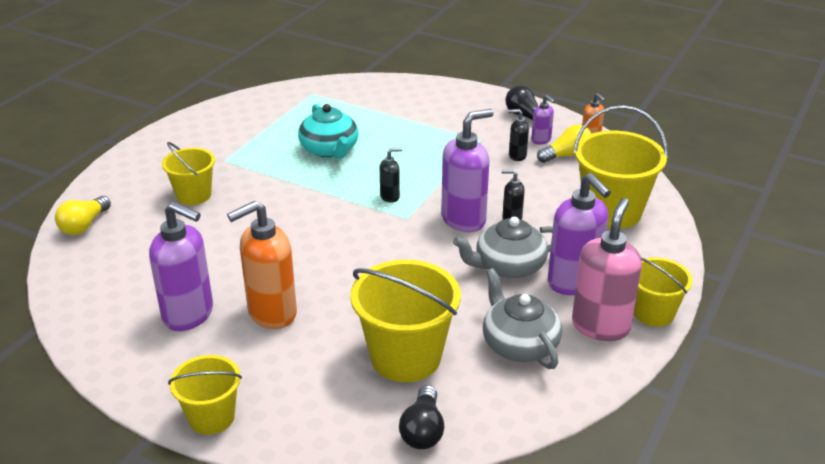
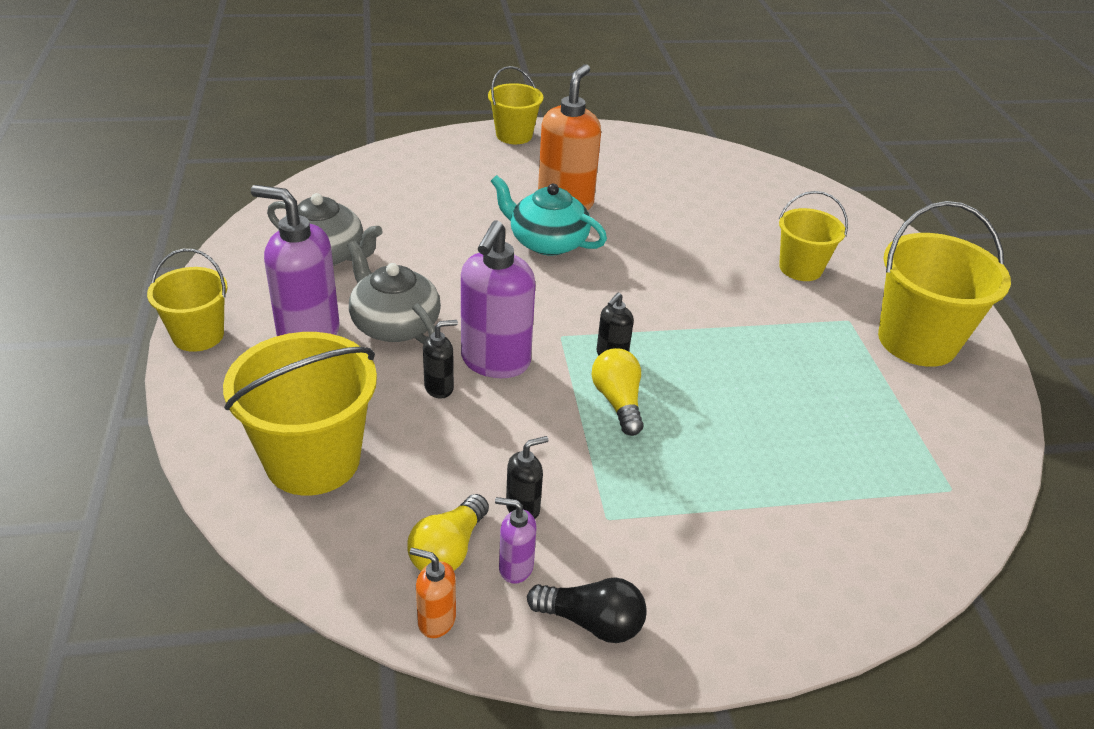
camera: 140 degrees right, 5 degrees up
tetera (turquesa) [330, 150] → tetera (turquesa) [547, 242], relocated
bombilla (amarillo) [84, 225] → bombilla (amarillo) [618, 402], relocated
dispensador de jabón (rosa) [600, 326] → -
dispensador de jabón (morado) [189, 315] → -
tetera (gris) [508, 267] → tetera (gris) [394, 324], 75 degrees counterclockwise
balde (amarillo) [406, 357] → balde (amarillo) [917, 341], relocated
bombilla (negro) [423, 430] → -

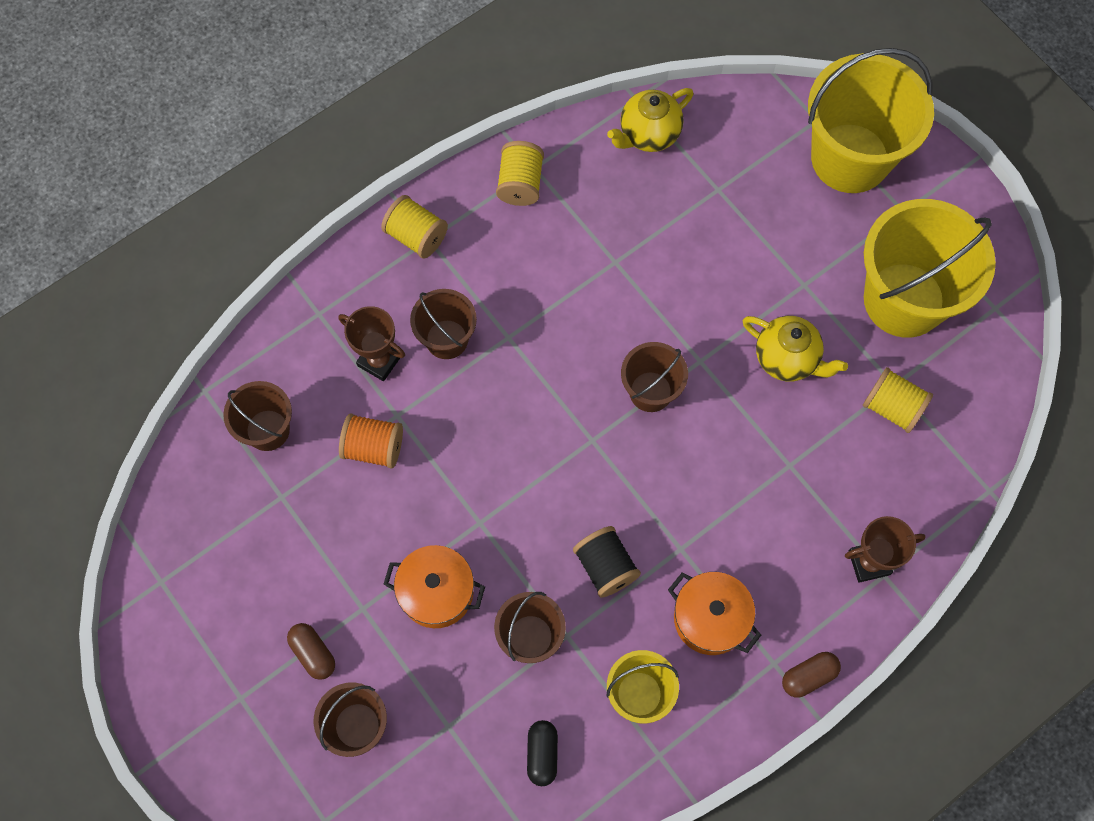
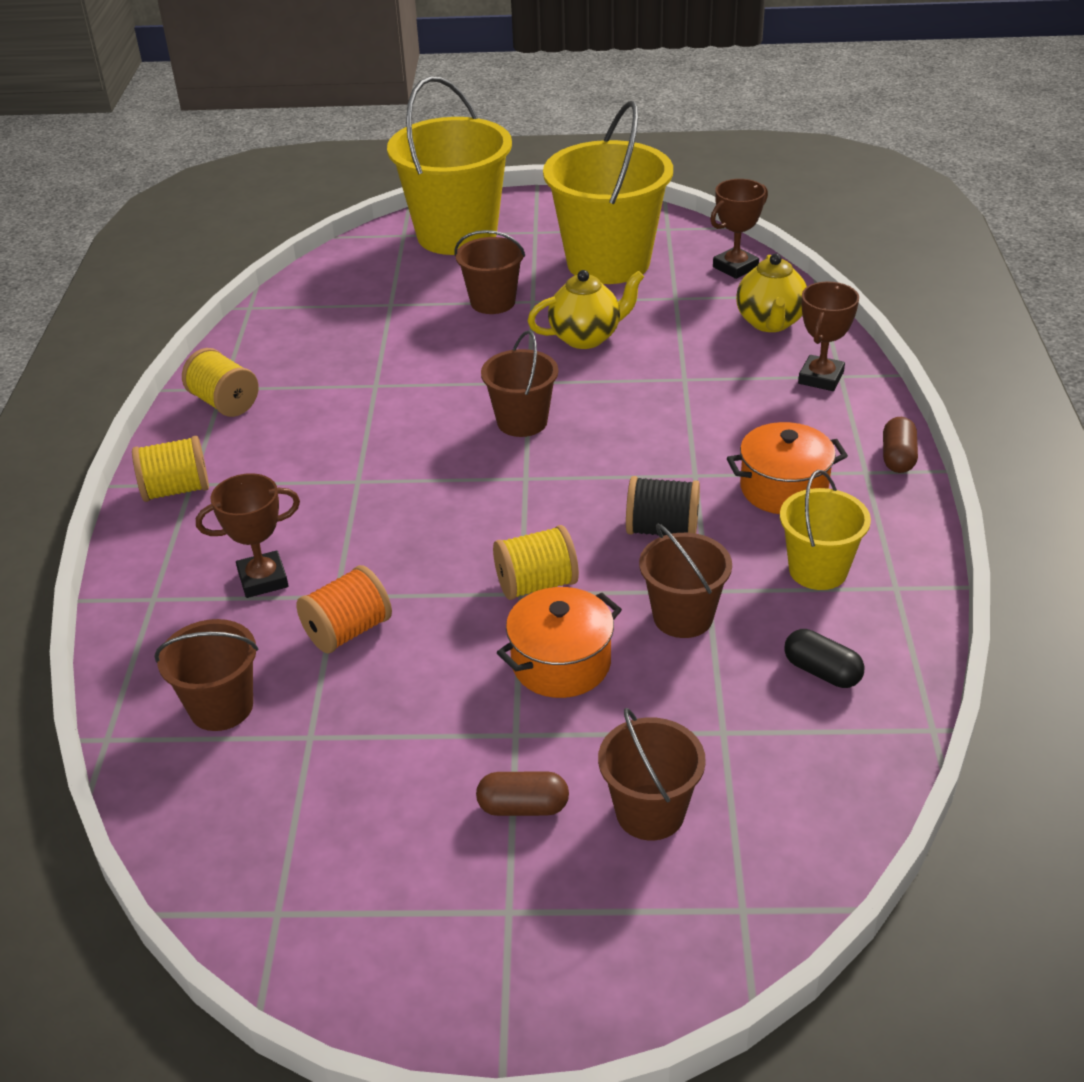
camera: 50 degrees left, 30 degrees down
tetera (amarillo) [648, 135] → tetera (amarillo) [770, 323], relocated
balde (marrón) [447, 339] → balde (marrón) [493, 302], relocated
carrete (amarillo) [892, 407] → carrete (amarillo) [536, 584], relocated
- → trofeo (marrón) [735, 267]

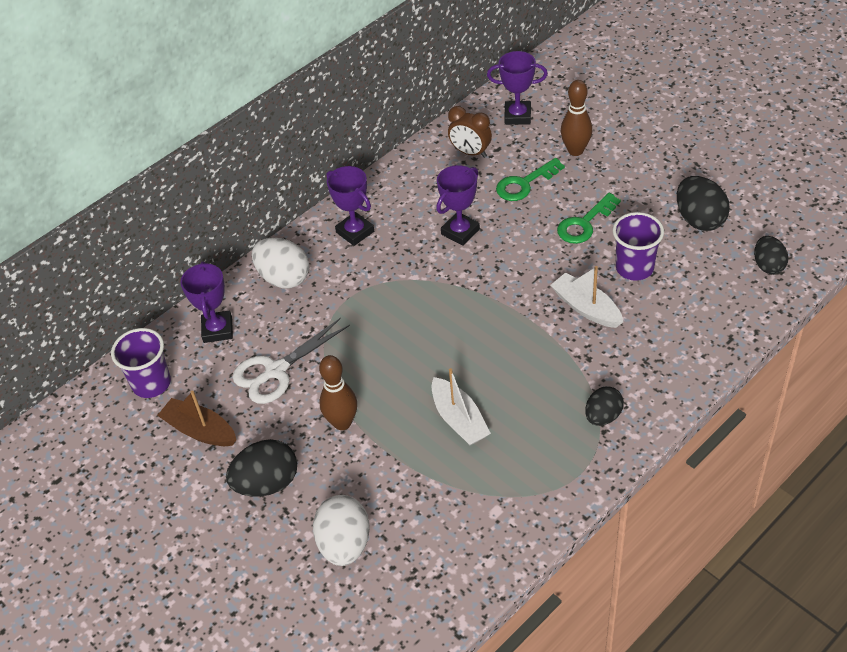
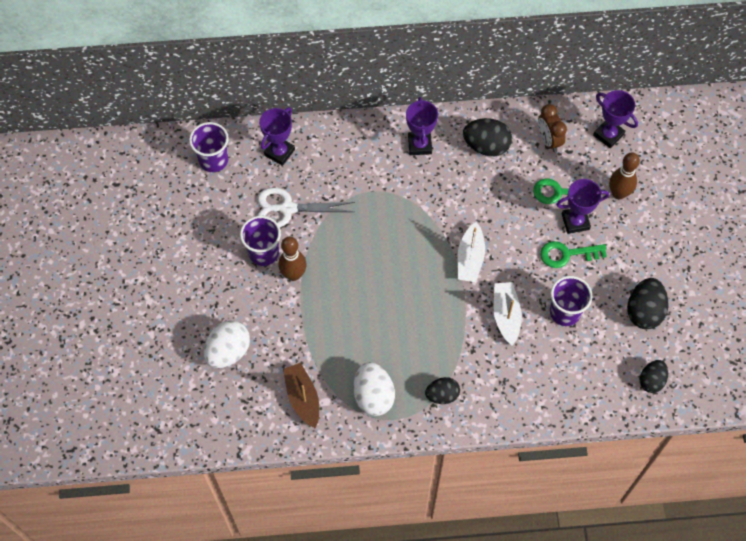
camera: 35 degrees right, 15 degrees up
trofeo (morado) [460, 232] → trofeo (morado) [575, 221], relocated
huevo (blanco) [284, 278] → huevo (blanco) [373, 396], relocated
barco (blanco) [459, 420] → barco (blanco) [470, 259], relocated
barco (marrón) [200, 430] → barco (marrón) [302, 398], relocated
huevo (negro) [267, 483] → huevo (negro) [486, 146], relocated
- → vaso (morado) [263, 253]

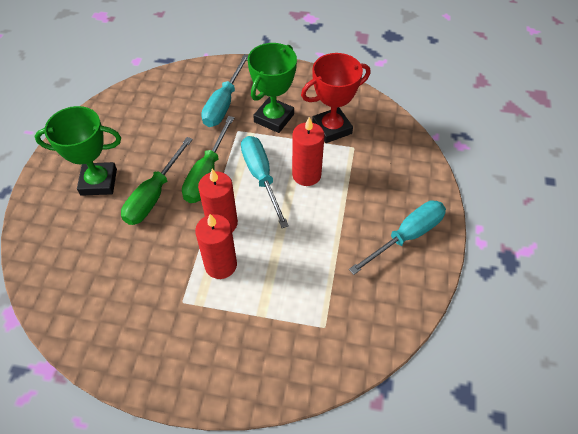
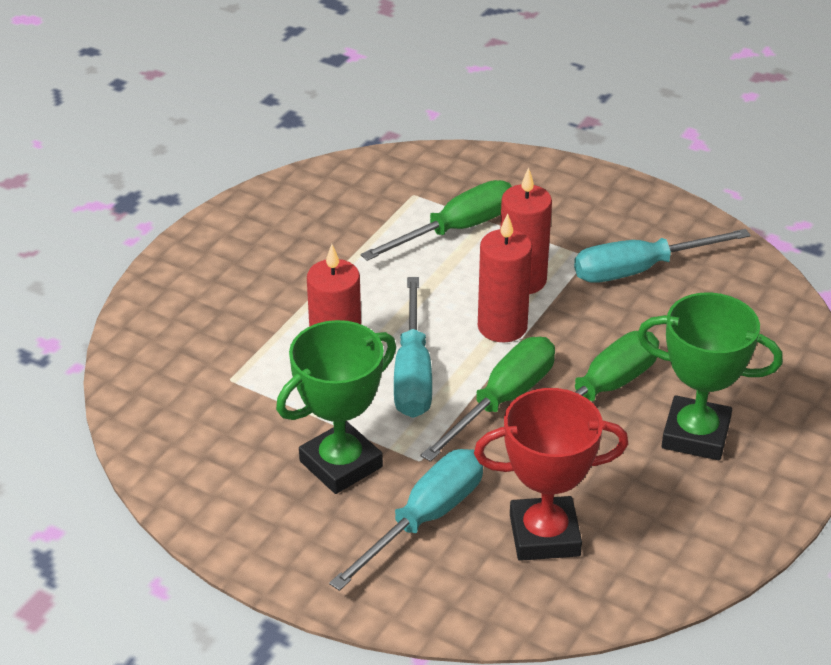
camera: 160 degrees left, 15 degrees down
trofeo (rojo) [331, 128] → trofeo (rojo) [544, 535], relocated
destornillador (turquesa) [407, 236] → destornillador (turquesa) [639, 270], relocated
- → destornillador (verde) [456, 229]

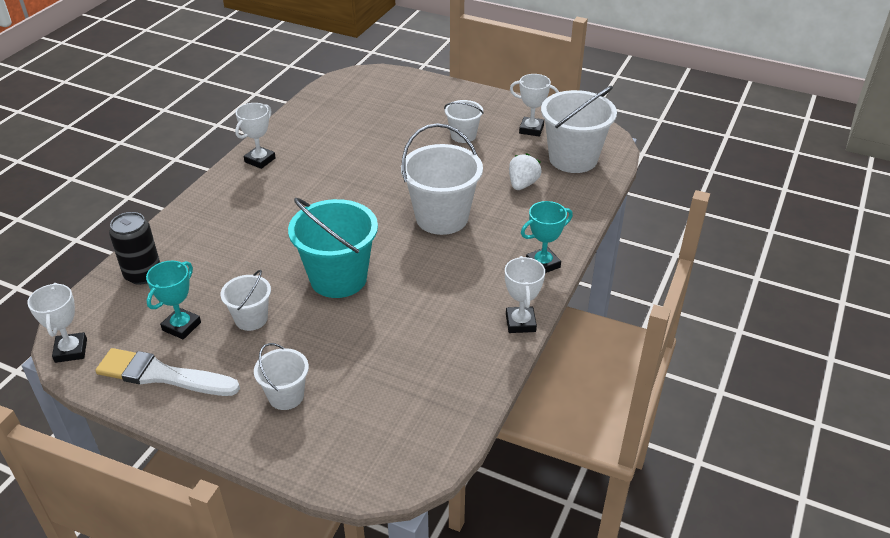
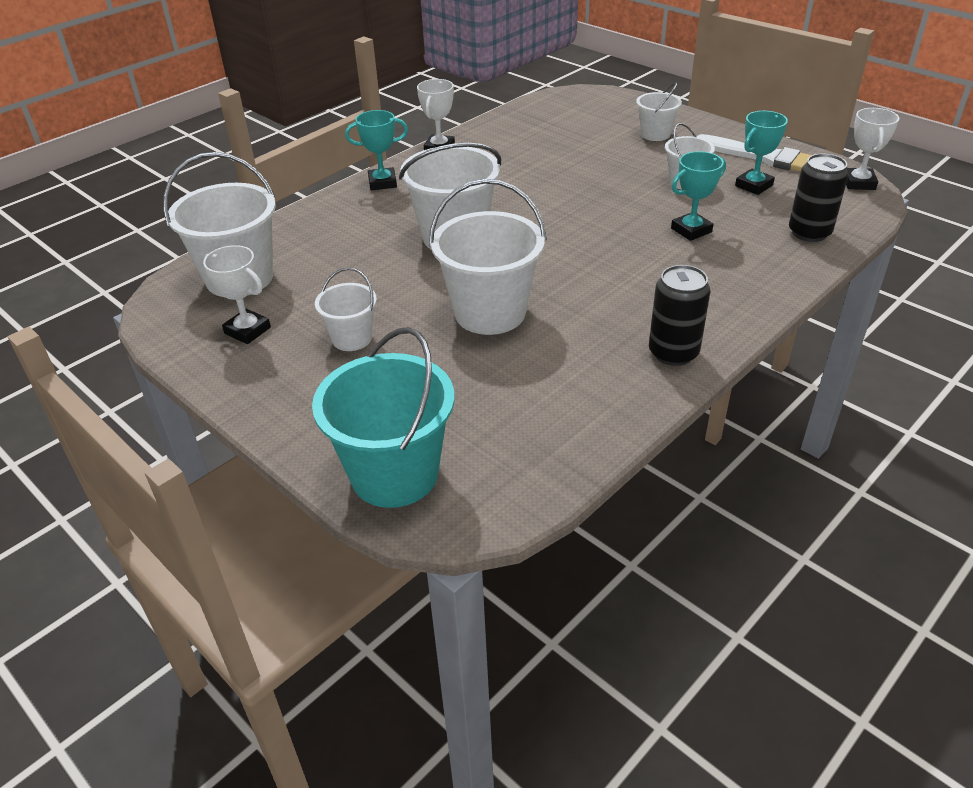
camera: 160 degrees left, 0 degrees up
trofeo (blanco) [260, 160] → lata (negro) [673, 353]
fresa (blanco) [522, 184] → -
balde (turquesa) [338, 278] → balde (turquesa) [394, 474], relocated
- → trofeo (turquesa) [691, 230]
- → balde (blanco) [490, 313]

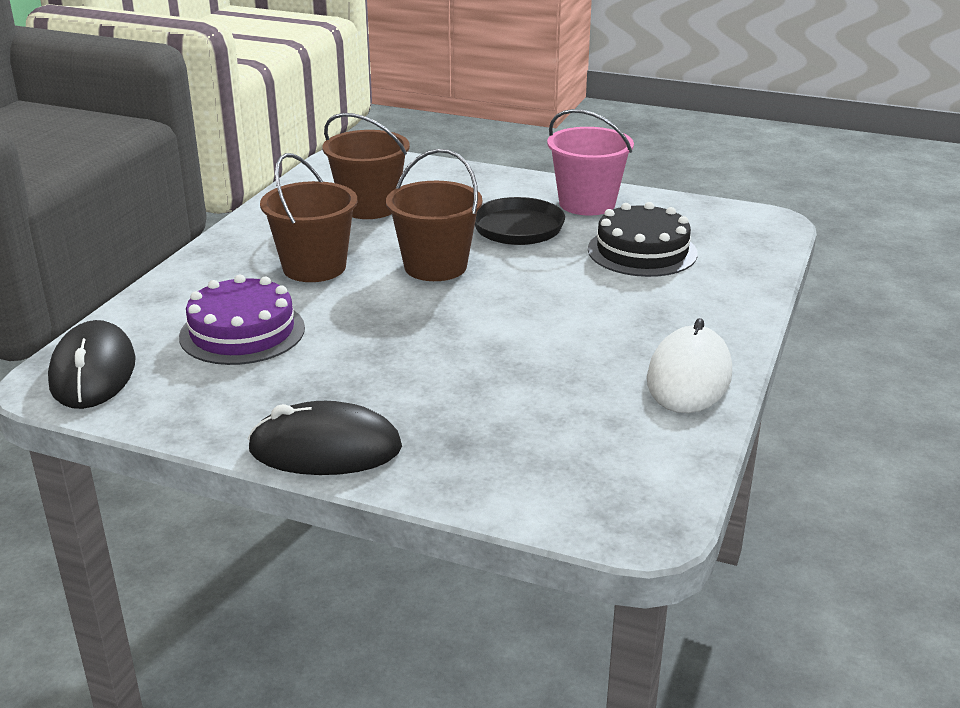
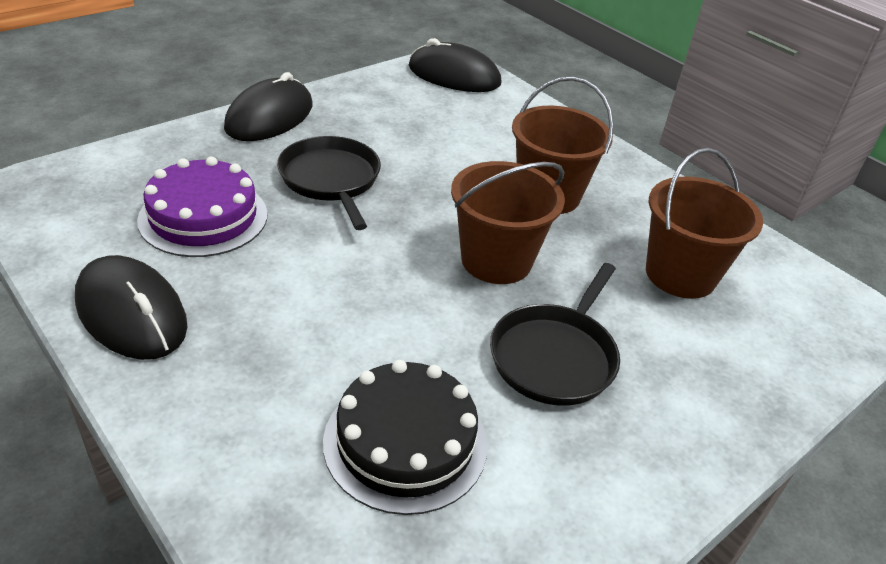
camera: 115 degrees right, 10 degrees up
balde (rosa) [587, 203] → -
tarta (morado) [242, 332] → tarta (morado) [203, 217], relocated
ratón (blanco) [689, 377] → ratón (negro) [131, 313]
- → sartén (negro) [331, 180]

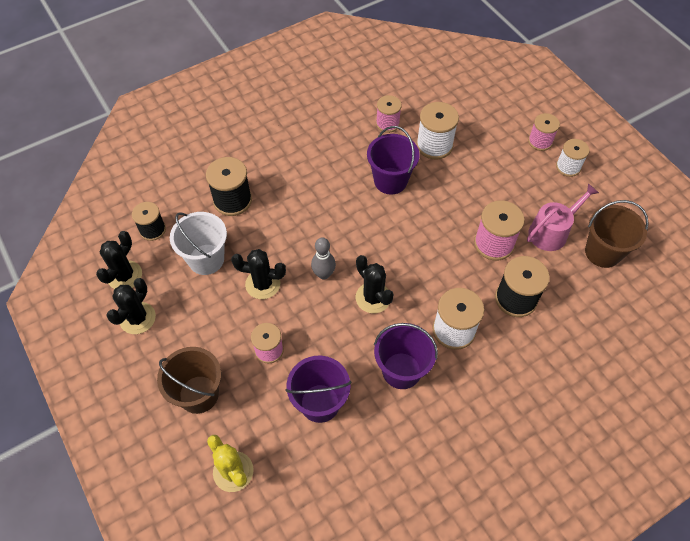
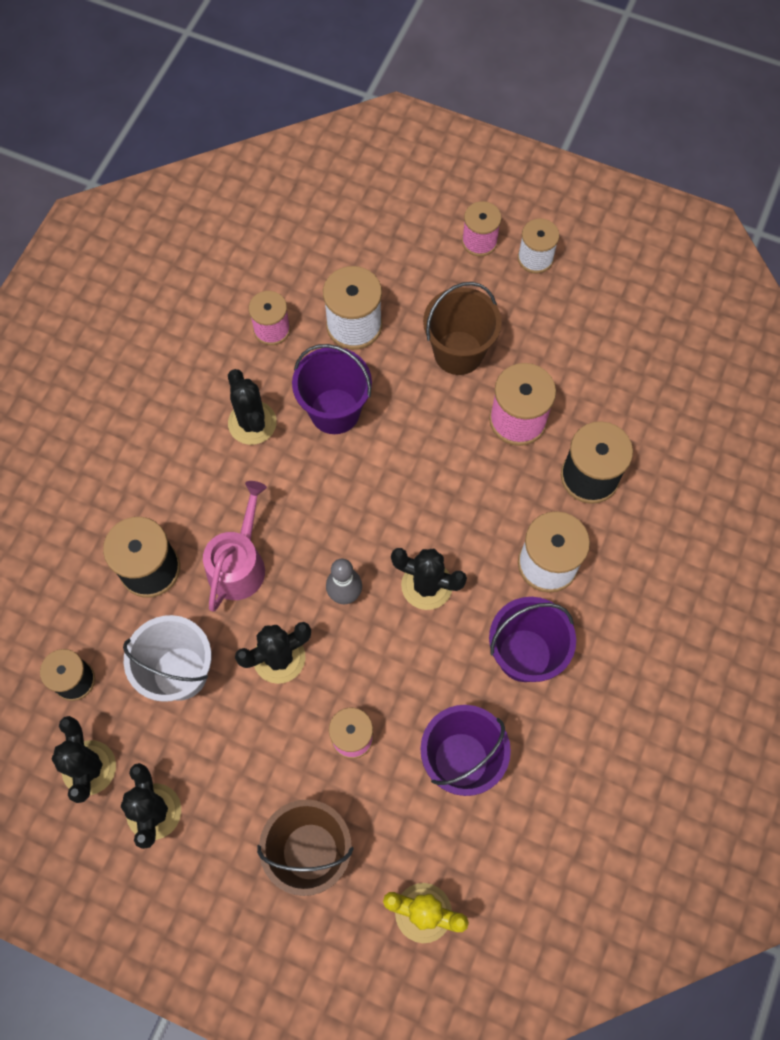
camera: 35 degrees left, 10 degrees up
regadera (rosa) [551, 232] → regadera (rosa) [239, 564], relocated
balde (marrón) [602, 252] → balde (marrón) [458, 353], relocated
- → cactus (negro) [252, 423]

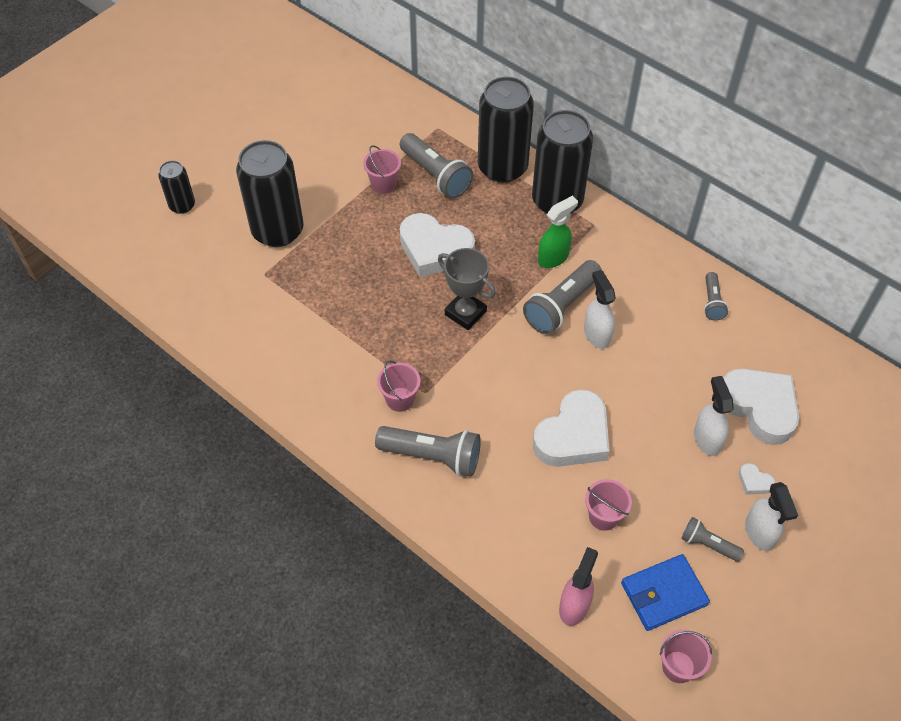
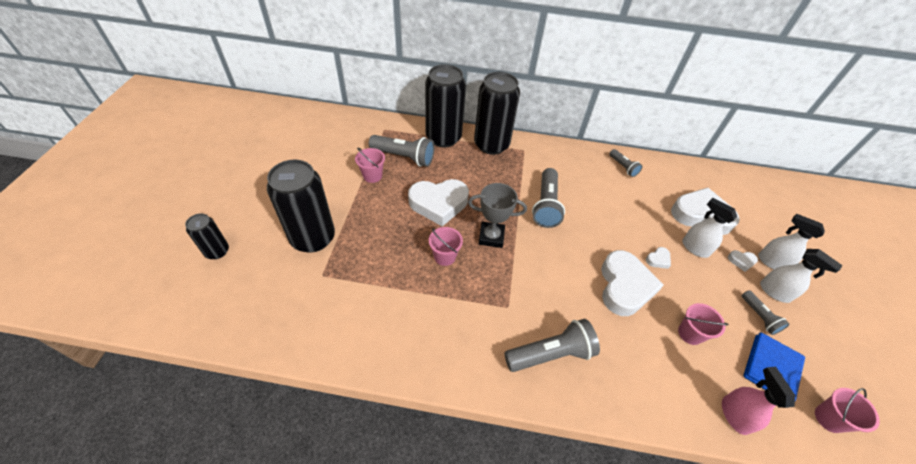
camera: 35 degrees left, 5 degrees down
pulverizador (verde) [553, 257] → -
pulverizador (blanco) [596, 334] → pulverizador (blanco) [771, 262], relocated
balde (rosa) [400, 399] → balde (rosa) [444, 256], relocated
lámpara de mano (gris) [708, 544] → lámpara de mano (gris) [759, 316], 105 degrees counterclockwise
- → corazón (blanco) [658, 259]

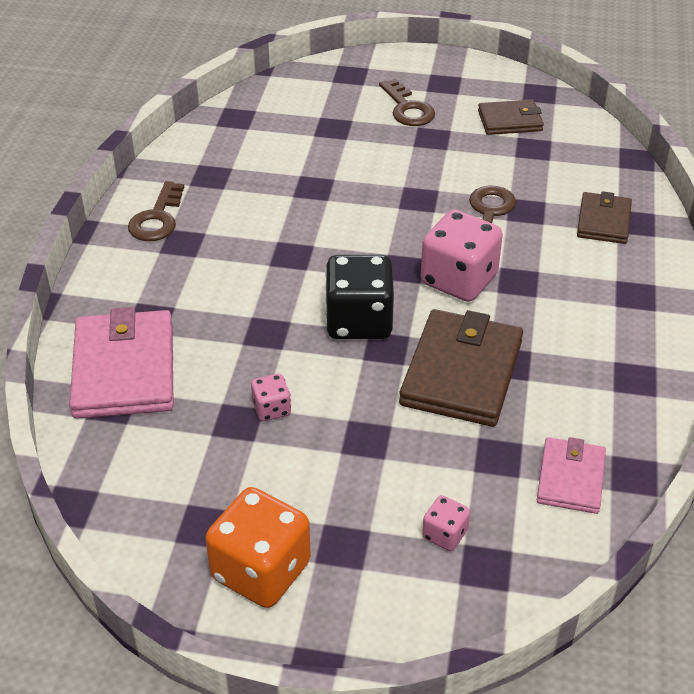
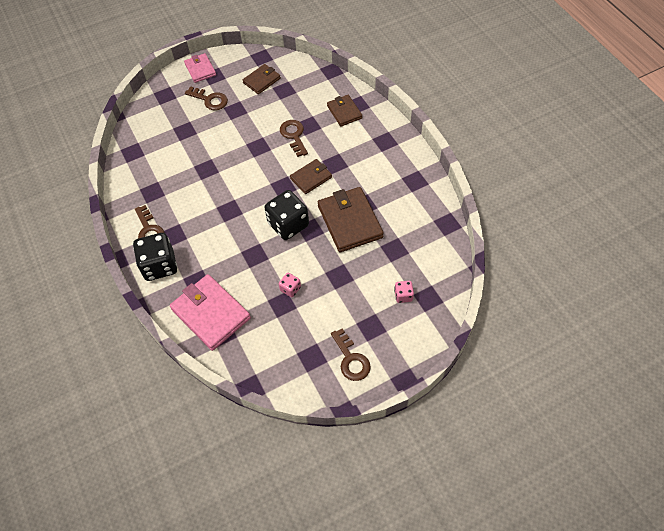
camera: 35 degrees left, 15 degrees up
dado (rosa) [459, 280] → cartera (marrón) [311, 178]
cartera (rosa) [570, 478] → cartera (rosa) [200, 69], relocated
dado (naranja) [261, 571] → llave (marrón) [351, 359]
- → dado (negro) [159, 265]

